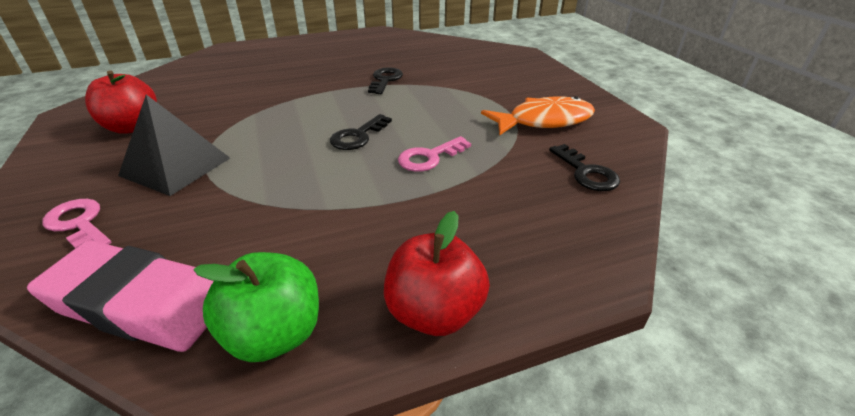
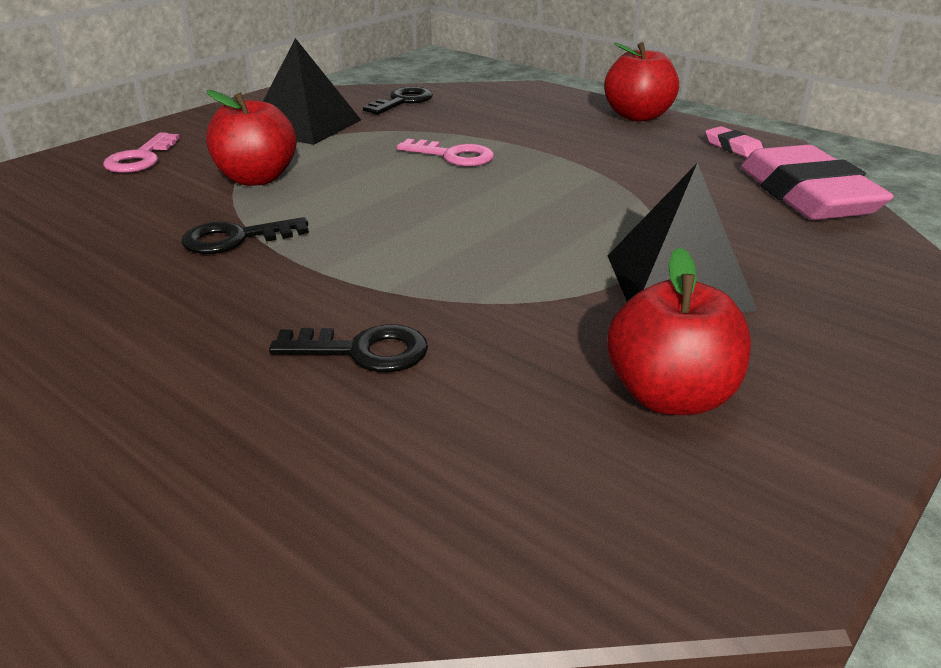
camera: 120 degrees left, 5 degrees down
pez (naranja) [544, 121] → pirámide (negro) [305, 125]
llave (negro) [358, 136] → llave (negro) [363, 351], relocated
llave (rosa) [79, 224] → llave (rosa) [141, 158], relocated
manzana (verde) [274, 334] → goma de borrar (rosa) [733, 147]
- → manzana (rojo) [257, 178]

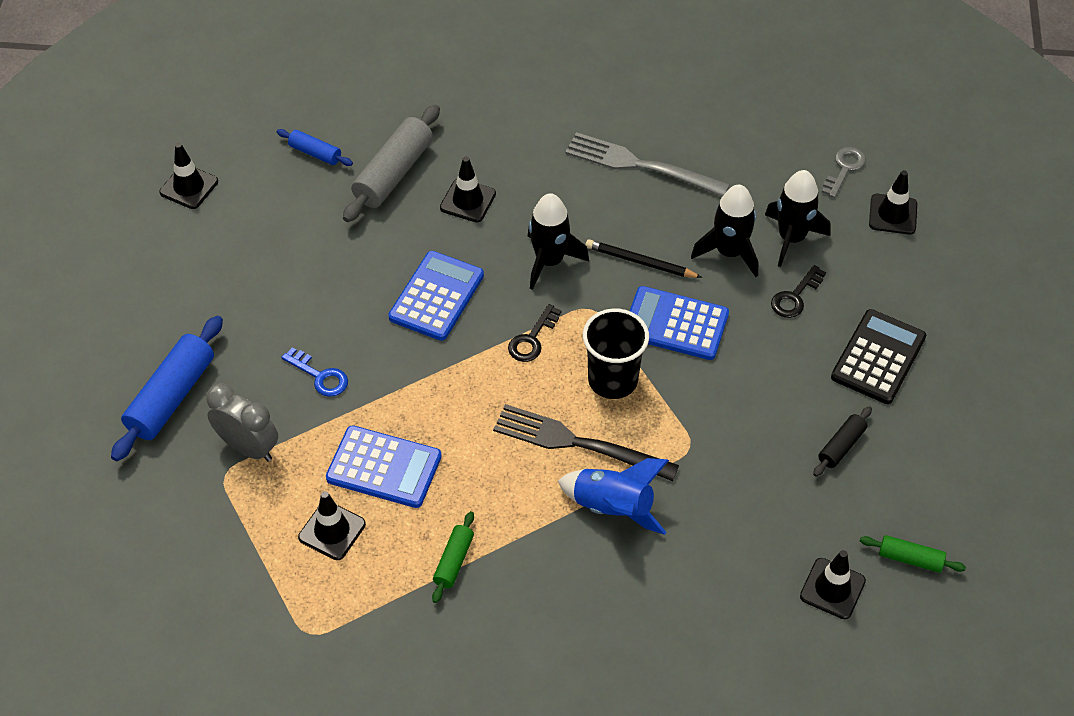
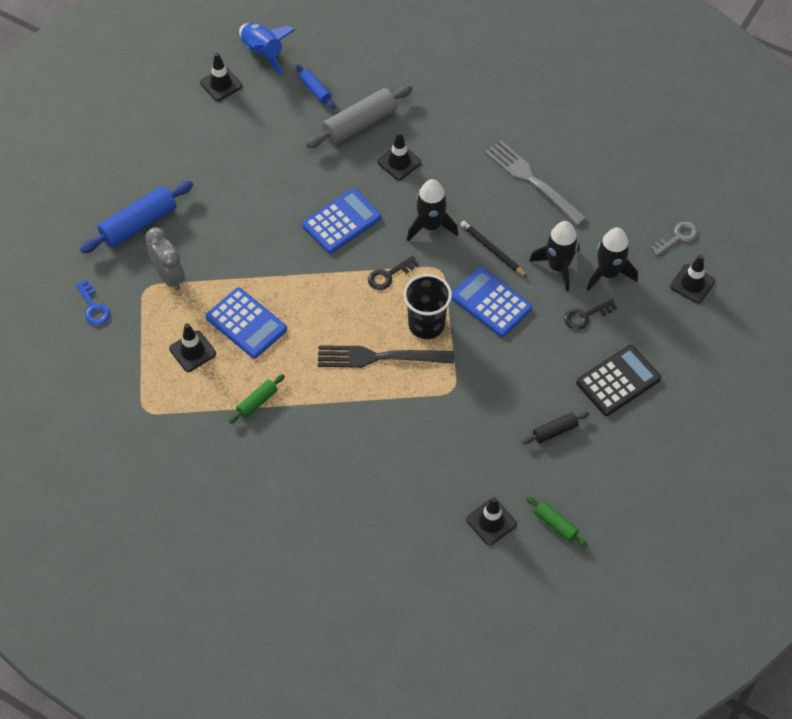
camera: 25 degrees right, 5 degrees up
llave (azul) [320, 376] → llave (azul) [94, 307], relocated
tenedor (negro) [577, 443] → tenedor (negro) [378, 357], 45 degrees counterclockwise
cohete (azul) [613, 508] → cohete (azul) [263, 53], relocated

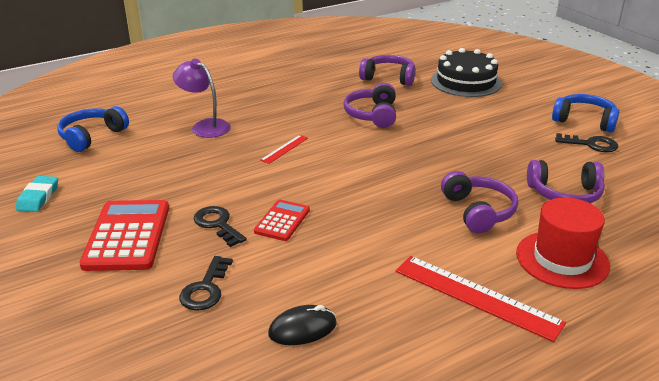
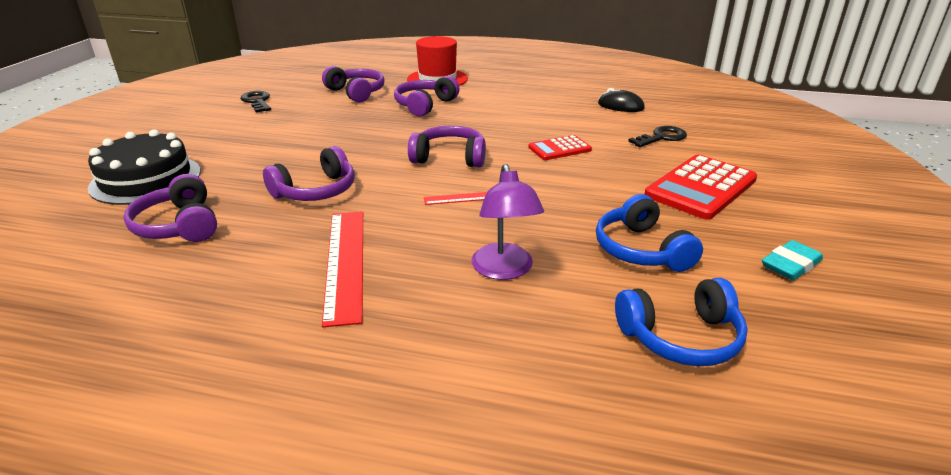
camera: 135 degrees left, 0 degrees up
auriculares (azul) [584, 121] → auriculares (azul) [641, 250], relocated
llave (negro) [217, 224] → -
regla (rojo) [476, 296] → regla (rojo) [345, 262], relocated
- → auriculares (morado) [449, 158]

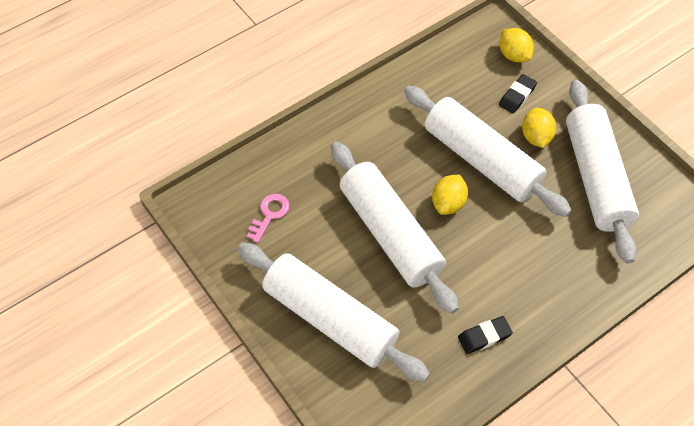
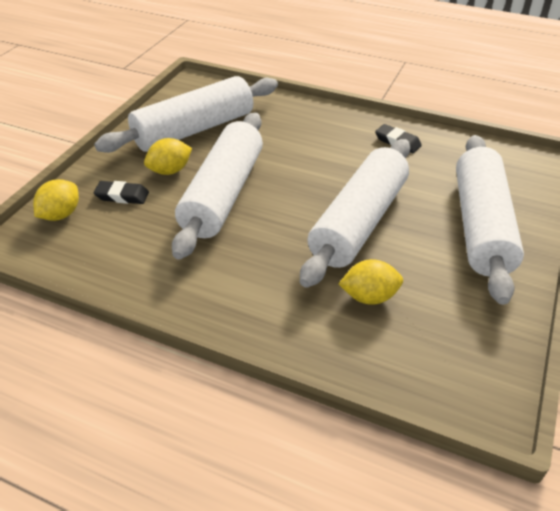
camera: 120 degrees left, 15 degrees down
limón (amarillo) [448, 203] → limón (amarillo) [369, 297], relocated
llave (rosa) [269, 214] → -

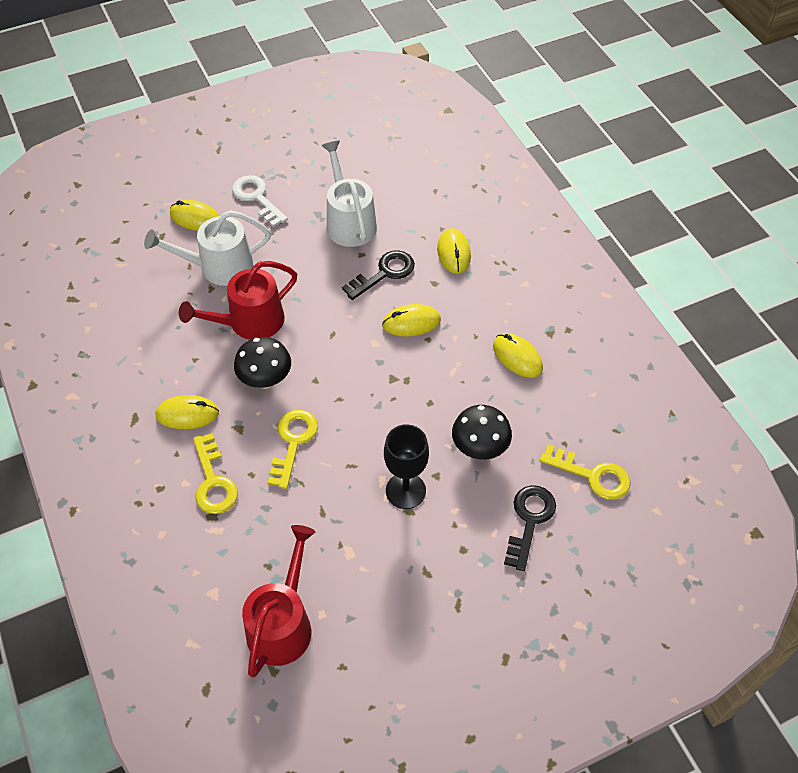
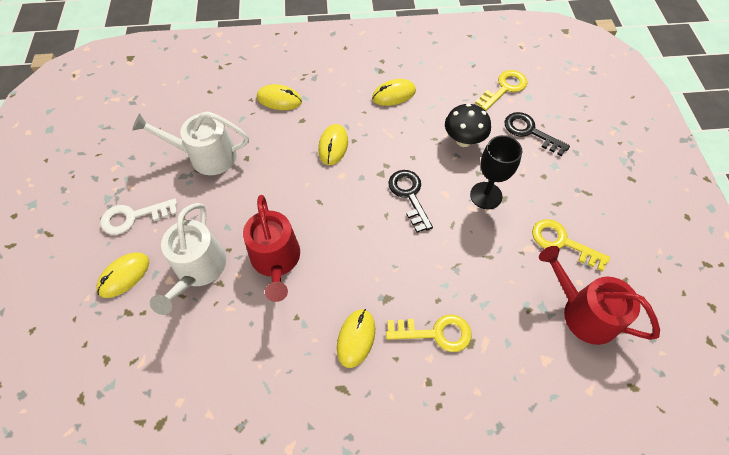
camera: 70 degrees left, 5 degrees up
llave (negro) [384, 273] → llave (negro) [409, 195], relocated
seta (negro) [265, 380] → -
llave (amarillo) [293, 442] → llave (amarillo) [562, 242], relocated

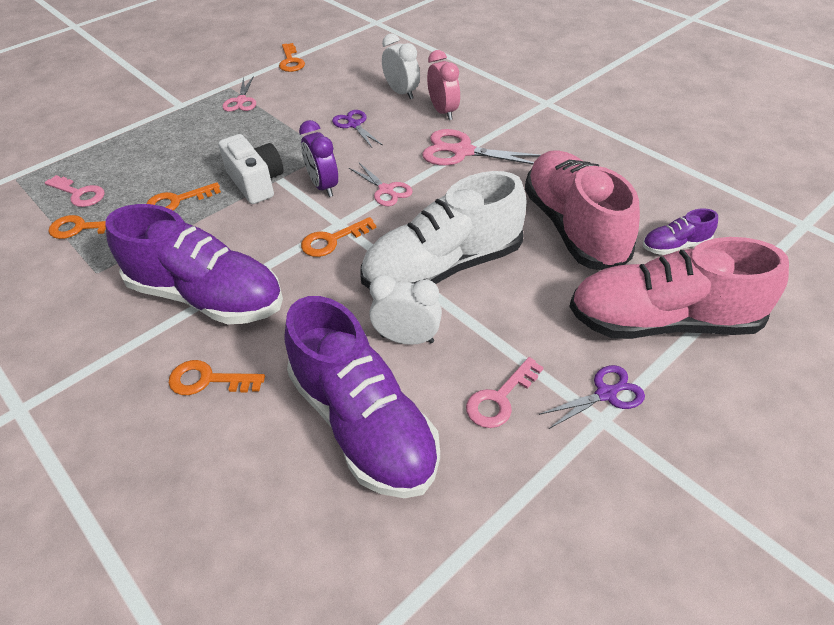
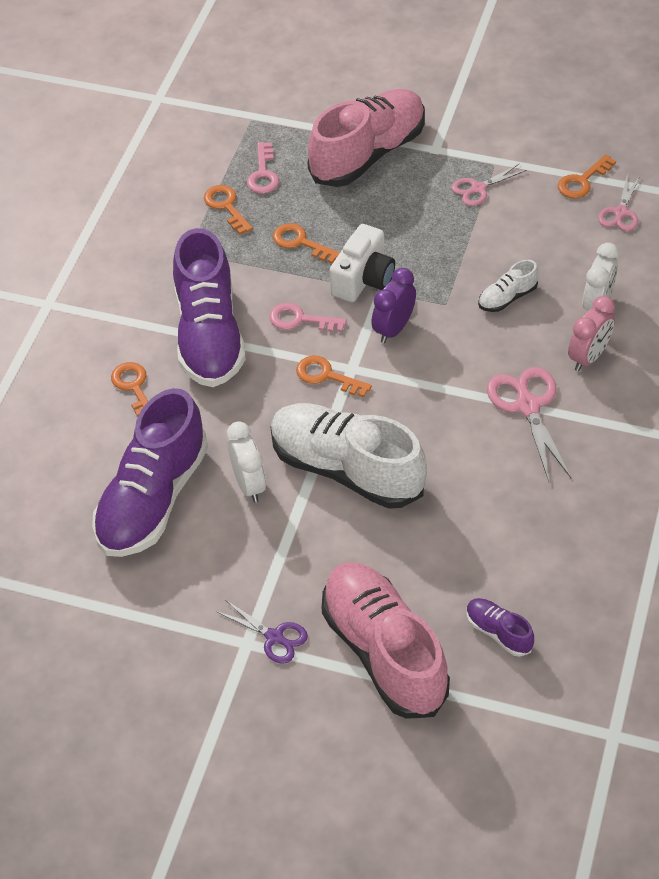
camera: 60 degrees right, 5 degrees up
tijeras (morado) [354, 124] → zapato (blanco) [507, 298]
zapato (rosa) [574, 227] → zapato (rosa) [368, 154], relocated
tijeras (rosa) [386, 190] → tijeras (rosa) [620, 213], relocated
llave (rosa) [499, 399] → llave (rosa) [300, 320], relocated

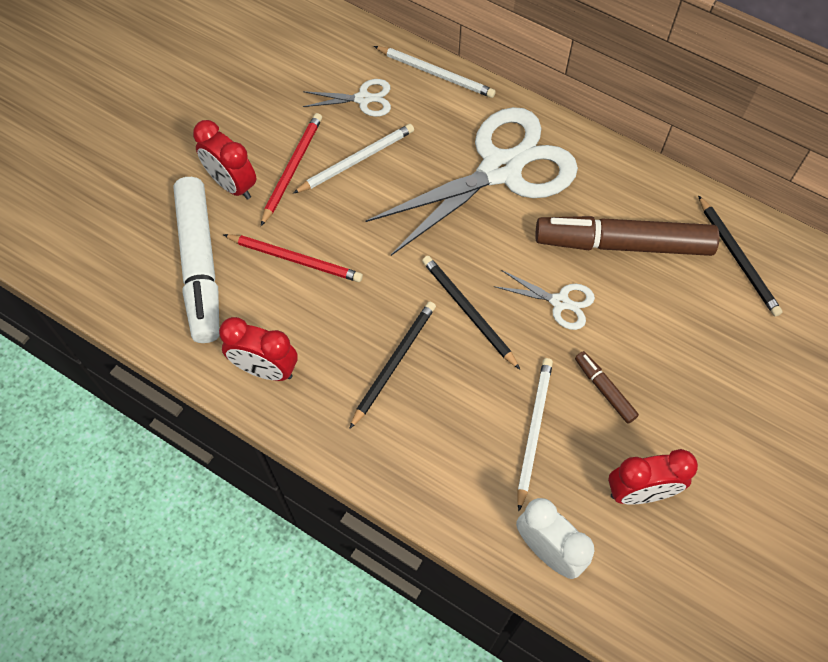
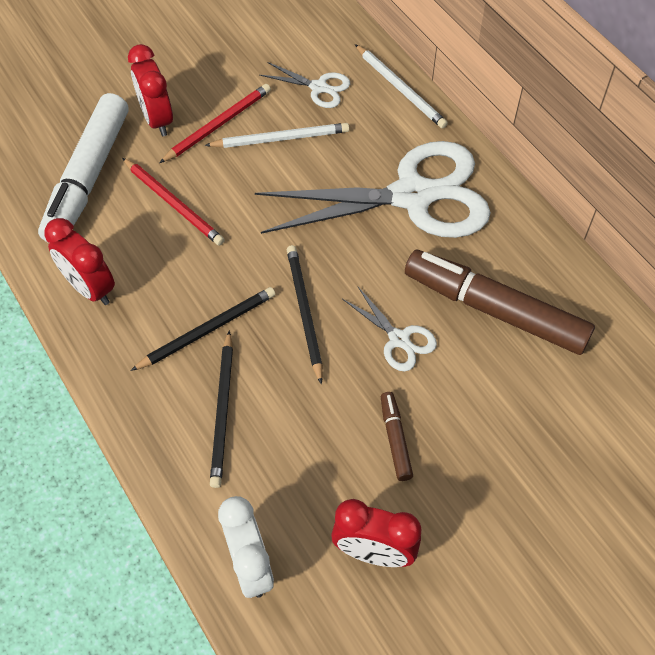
camera: 25 degrees right, 5 degrees down
lápiz (negro) [738, 258] → lápiz (negro) [223, 411], relocated
lápiz (blanco) [533, 430] → -

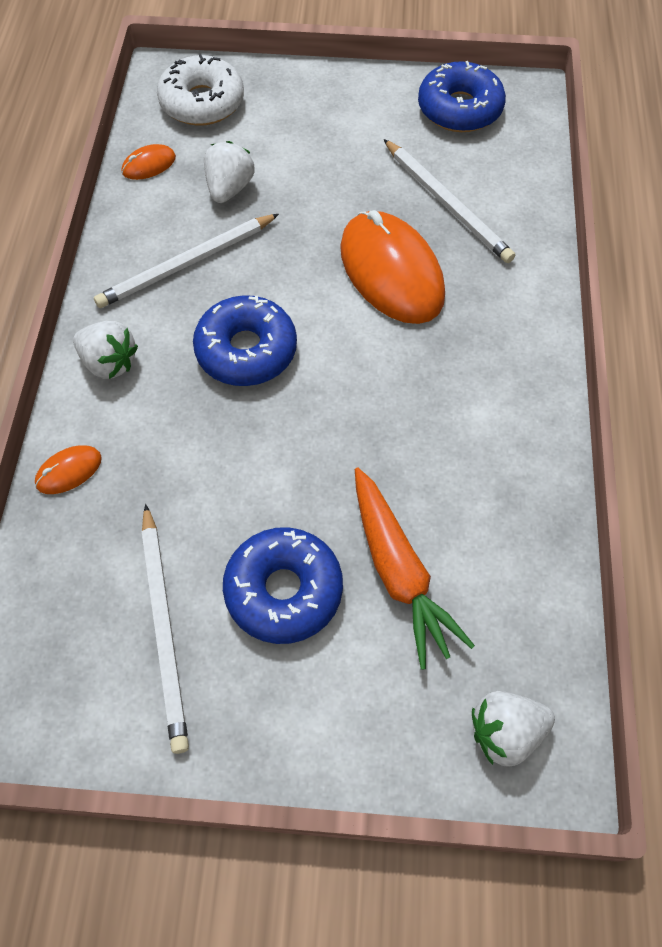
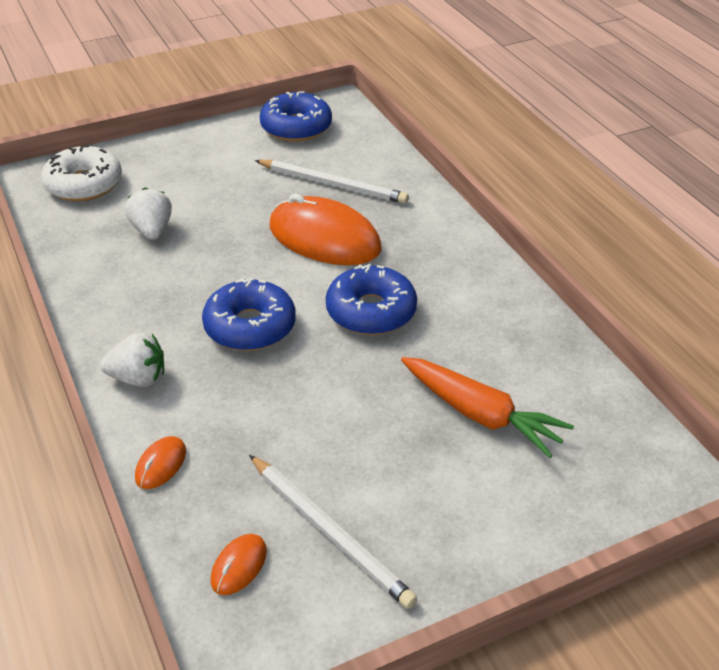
camera: 30 degrees left, 20 degrees down
ratón (naranja) [149, 165] → ratón (naranja) [239, 566], relocated
lápiz (blanco) [186, 264] → -
rosquilla (azul) [283, 590] → rosquilla (azul) [371, 311], relocated
fresa (blanco) [505, 732] → -

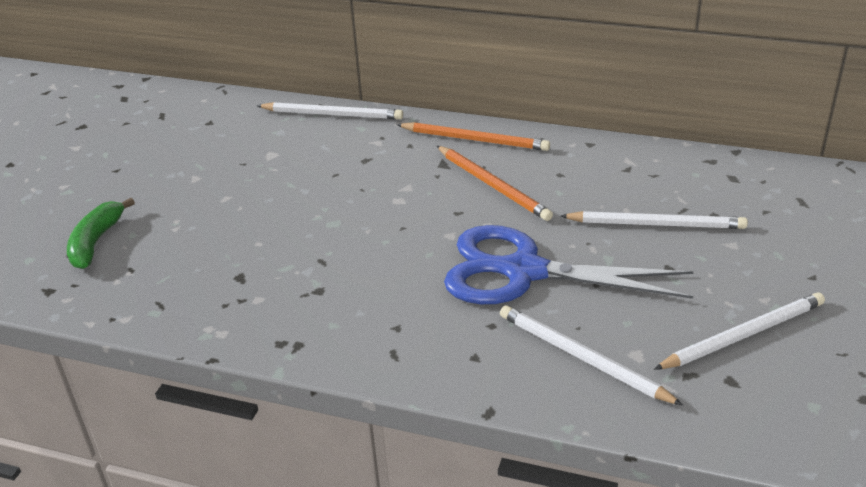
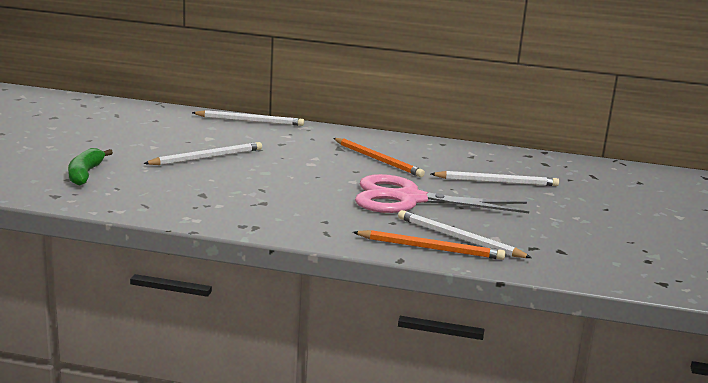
camera: 10 degrees left, 15 degrees down
lápiz (naranja) [475, 140] → lápiz (naranja) [431, 248], relocated
tijeras (azul) [524, 271] → tijeras (rosa) [409, 199]
lápiz (blanco) [743, 335] → lápiz (blanco) [207, 157], relocated

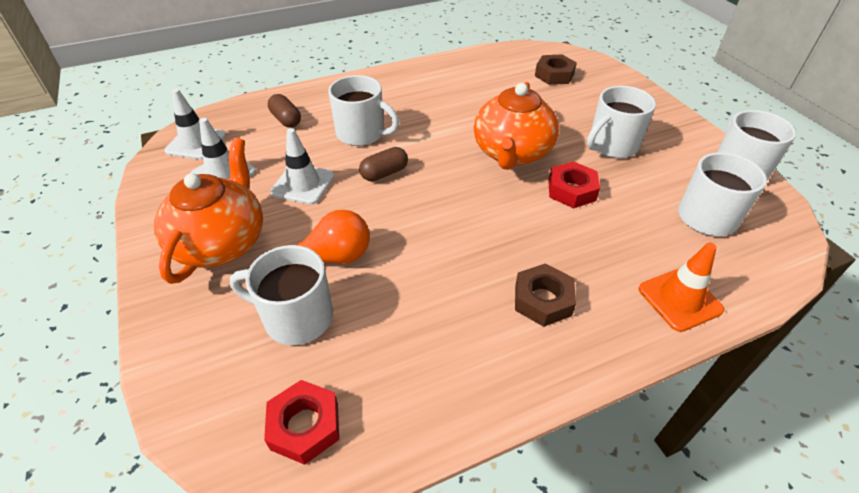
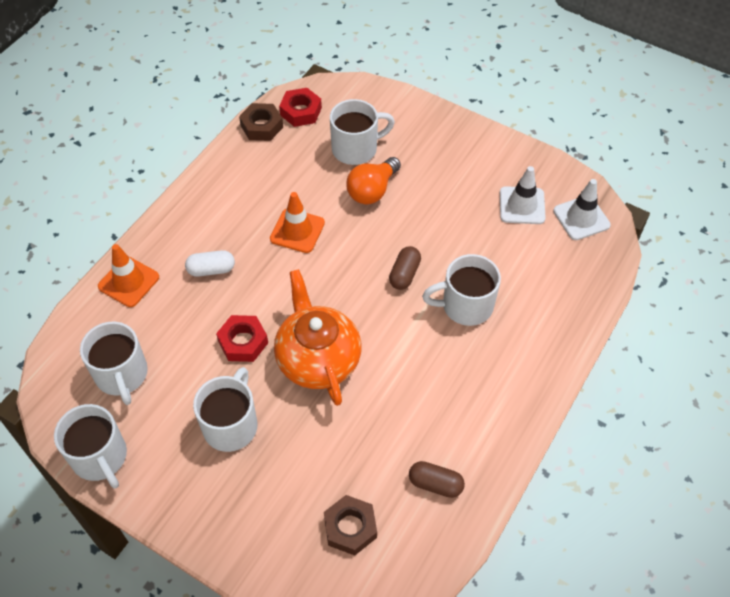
camera: 145 degrees right, 10 degrees up
cápsula (marrón) [286, 120] → cápsula (marrón) [435, 484], relocated
cono de tráfico (blanco) [303, 184] → -
tetera (naranja) [222, 242] → -
tuerca (marrón) [542, 300] → tuerca (marrón) [262, 126], relocated
- → cono de tráfico (naranja) [297, 231]
- → cápsula (blanco) [211, 269]

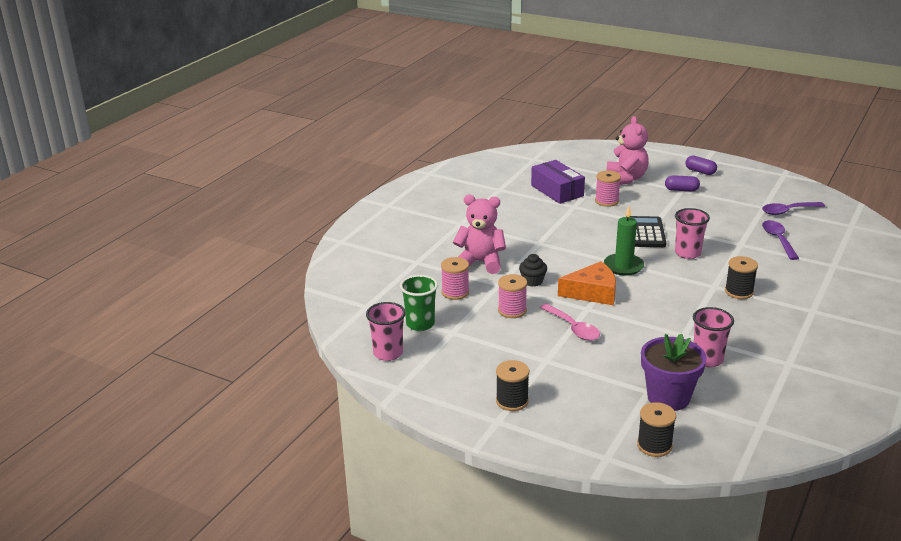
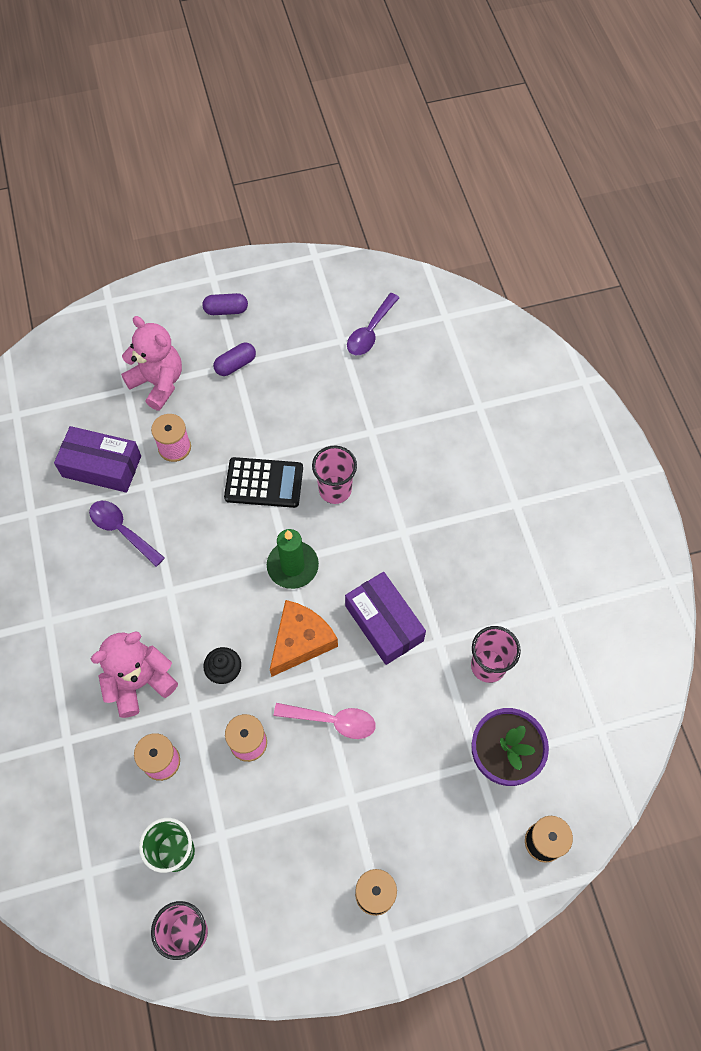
camera: 45 degrees left, 35 degrees up
calculadora (negro) [644, 233] → calculadora (negro) [264, 483], 135 degrees clockwise
cuchara (morado) [778, 240] → cuchara (morado) [122, 531], relocated
carrete (negro) [739, 292] → -
- → caja (morado) [384, 623]

